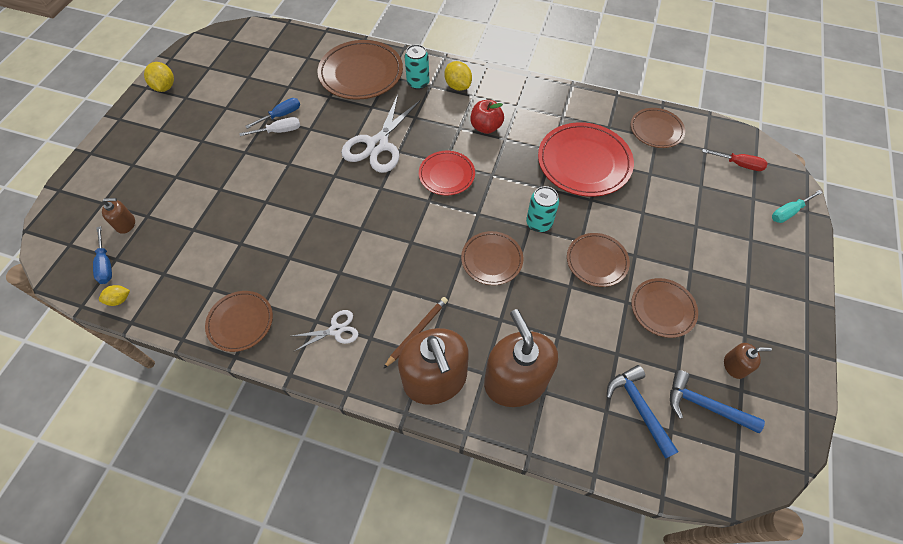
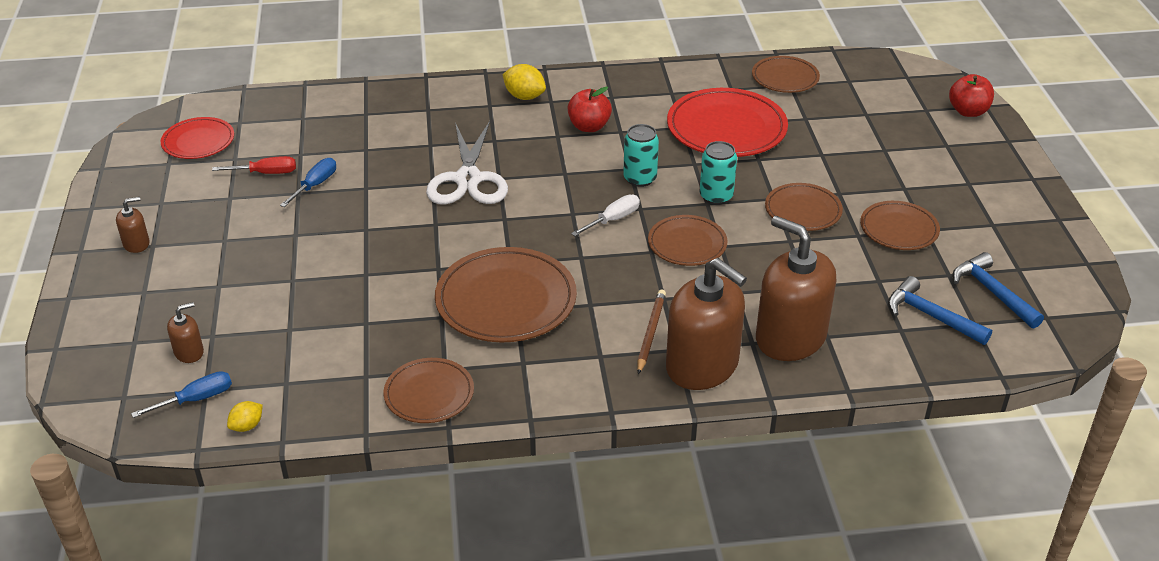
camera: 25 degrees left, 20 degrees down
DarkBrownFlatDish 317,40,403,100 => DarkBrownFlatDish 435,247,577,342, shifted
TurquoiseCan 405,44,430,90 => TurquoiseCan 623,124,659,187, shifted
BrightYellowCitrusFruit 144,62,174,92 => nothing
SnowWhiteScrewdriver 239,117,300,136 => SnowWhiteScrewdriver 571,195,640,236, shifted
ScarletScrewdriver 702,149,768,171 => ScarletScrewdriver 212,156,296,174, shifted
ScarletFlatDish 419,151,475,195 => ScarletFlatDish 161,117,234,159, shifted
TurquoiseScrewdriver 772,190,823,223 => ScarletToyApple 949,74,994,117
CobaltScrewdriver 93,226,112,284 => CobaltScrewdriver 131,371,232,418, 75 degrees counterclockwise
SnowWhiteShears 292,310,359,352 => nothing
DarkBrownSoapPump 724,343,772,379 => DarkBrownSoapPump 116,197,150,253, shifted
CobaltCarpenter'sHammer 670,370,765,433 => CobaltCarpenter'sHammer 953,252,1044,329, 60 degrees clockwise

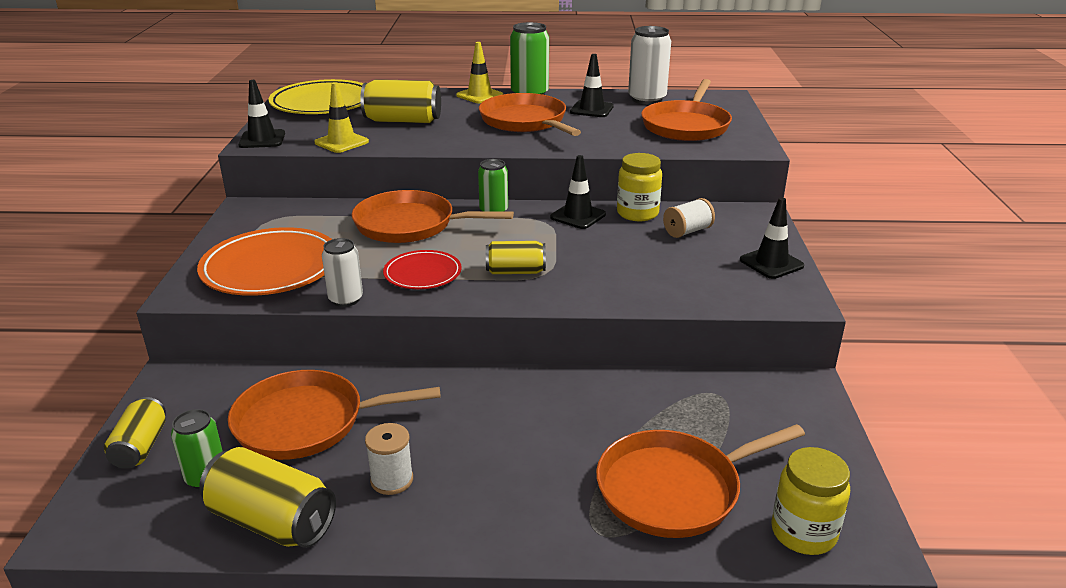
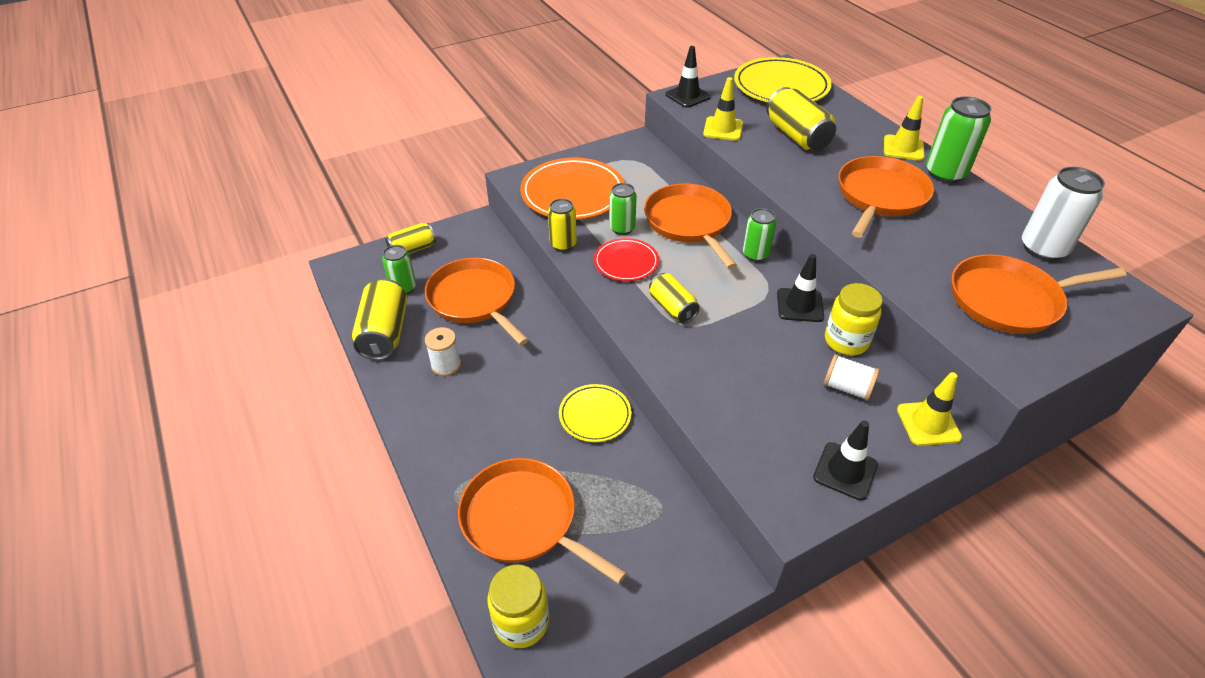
camera: 60 degrees right, 15 degrees up
EbonyTrafficCone 570,54,614,117 => nothing
SnowWhiteCan 322,238,363,307 => BrightYellowCan 548,198,577,251
nothing => EmeraldCan 609,183,637,235
nothing => BrightYellowTrafficCone 897,372,962,446
nothing => BrightYellowFlatDish 559,384,632,442

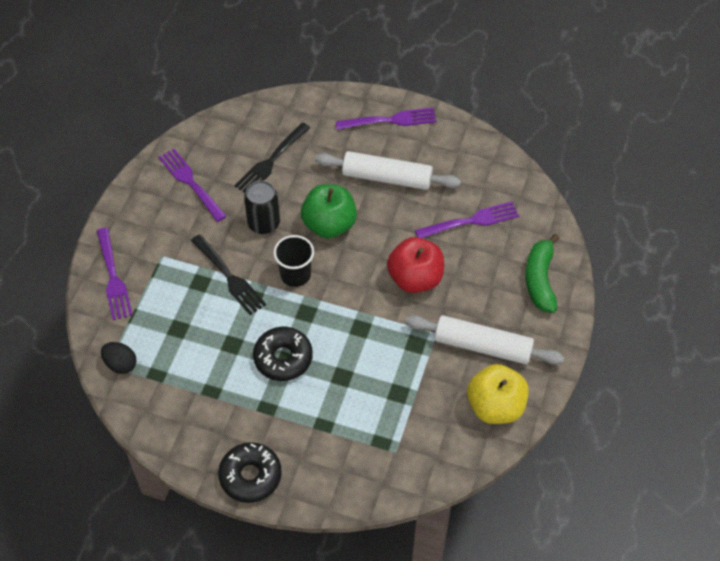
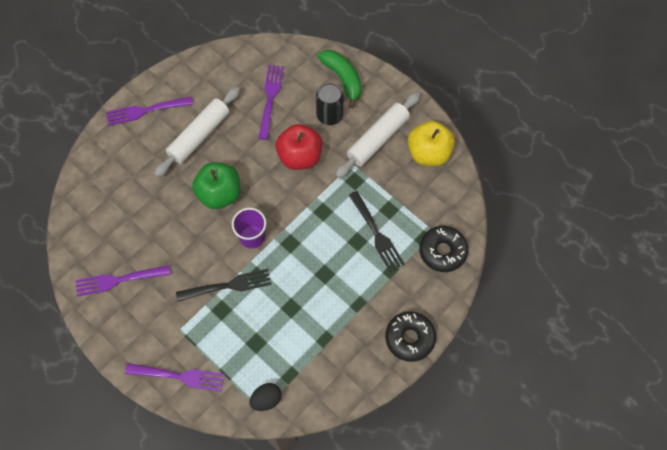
camera: 65 degrees left, 10 degrees up
PurpleTableFork 336,108,437,130 => PurpleTableFork 106,96,193,126, 120 degrees counterclockwise
EbonyTableFork 235,122,310,193 => EbonyTableFork 349,191,405,272, shifted
EbonyCan 244,181,280,234 => EbonyCan 316,83,344,125, shifted
EmeraldBananaFruit 525,234,559,313 => EmeraldBananaFruit 317,50,362,108, 150 degrees counterclockwise
EbonyCup 273,235,314,287 => PurpleCup 232,208,266,249
EbonyDoughnut 253,327,313,381 => EbonyDoughnut 419,226,468,272, shifted

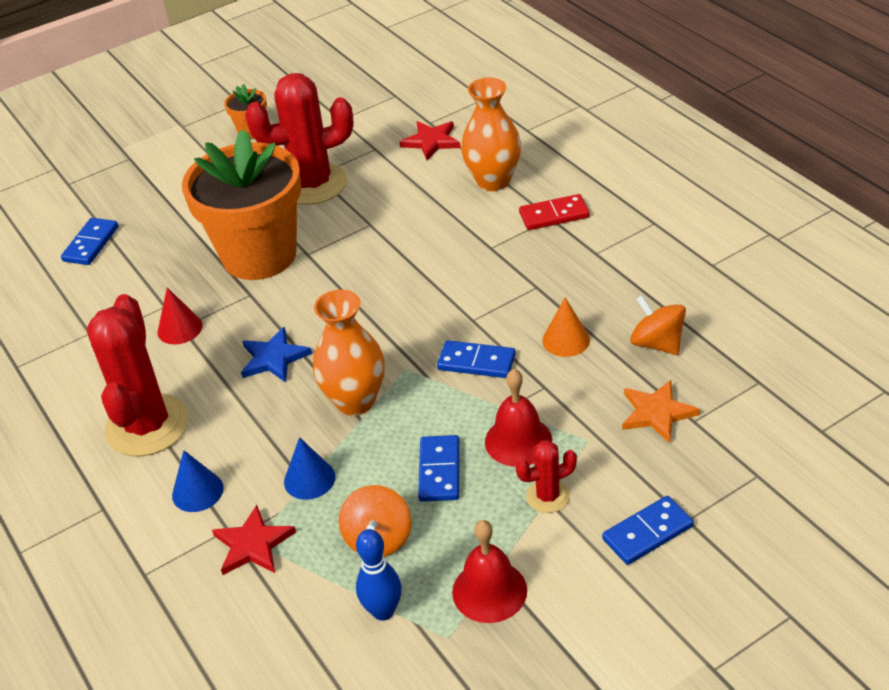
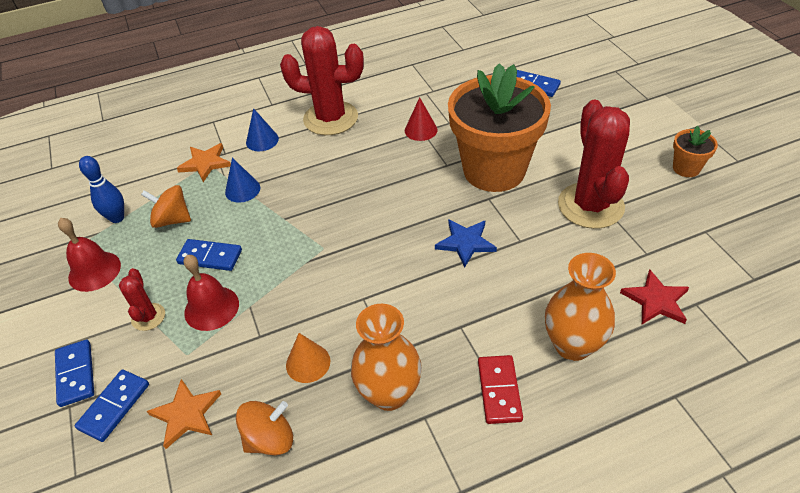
camera: 100 degrees right, 5 degrees up
BrightOrangeVase 313,289,385,415 => BrightOrangeVase 351,304,422,411, shifted
CobaltStarShape 241,327,312,383 => CobaltStarShape 435,219,497,267, shifted
CobaltDomino 437,340,516,378 => CobaltDomino 75,369,149,442, shifted
ScarletStarShape 212,505,296,575 => BrightOrangeStarShape 177,143,231,182

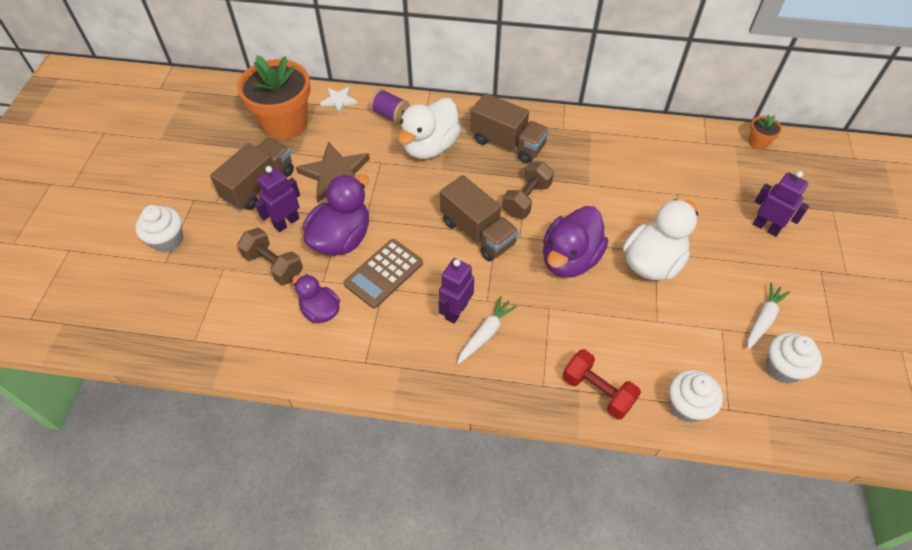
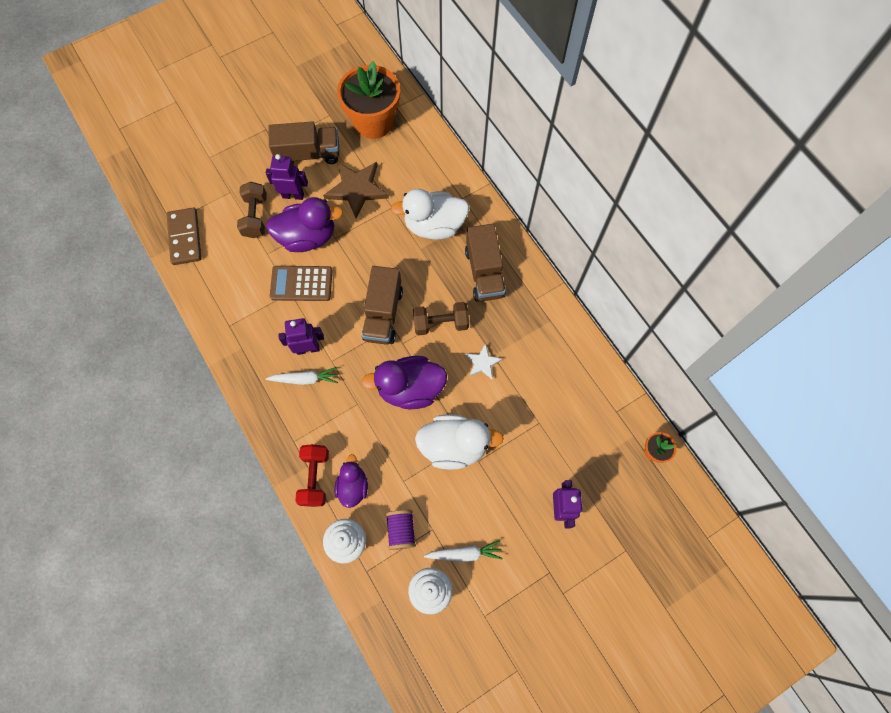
camera: 50 degrees right, 15 degrees up
SnowWhiteStarShape 320,87,357,114 => SnowWhiteStarShape 465,344,502,379, shifted
PurpleSpool 370,89,410,124 => PurpleSpool 386,510,416,550, shifted
SnowWhiteMuffin 135,205,183,253 => nothing
PurpleRubberDuck 292,274,340,323 => PurpleRubberDuck 335,454,368,508, shifted
nothing => DarkBrownDomino 167,208,201,265

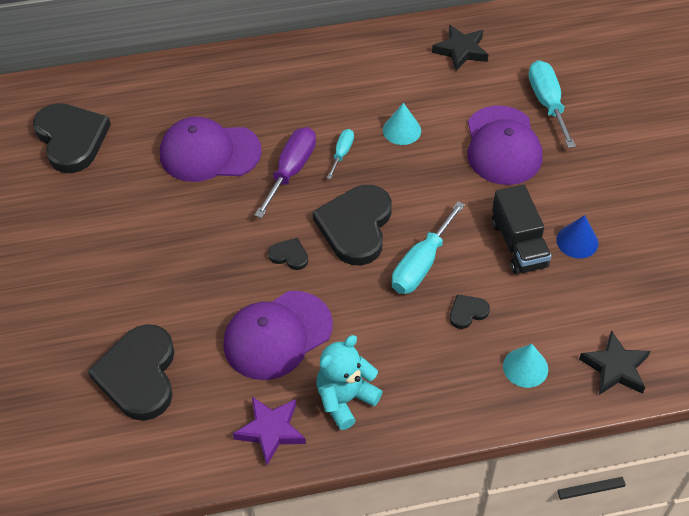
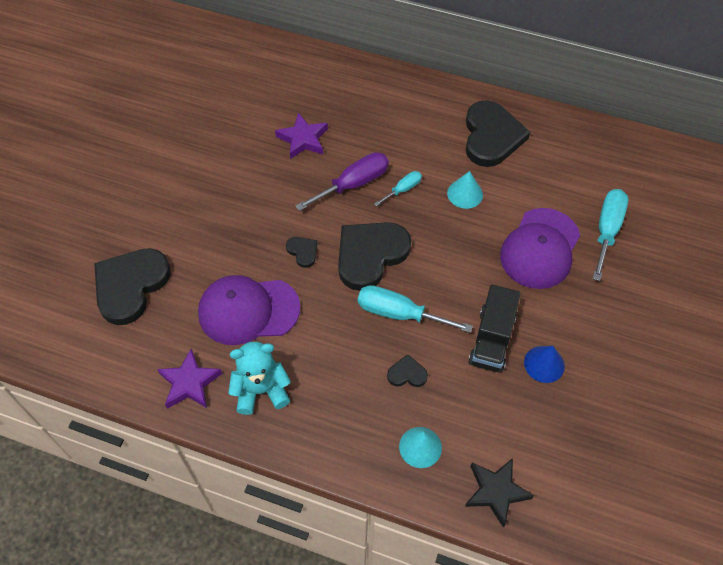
camera: 30 degrees right, 5 degrees up
EbonyStarShape 432,25,489,71 => nothing
EbonyLoveHeart 33,103,111,173 => EbonyLoveHeart 466,100,530,167, shifted
PurpleCap 160,117,262,182 => PurpleStarShape 275,112,328,159
TurquoiseScrewdriver 392,201,465,294 => TurquoiseScrewdriver 358,285,473,333, 45 degrees clockwise

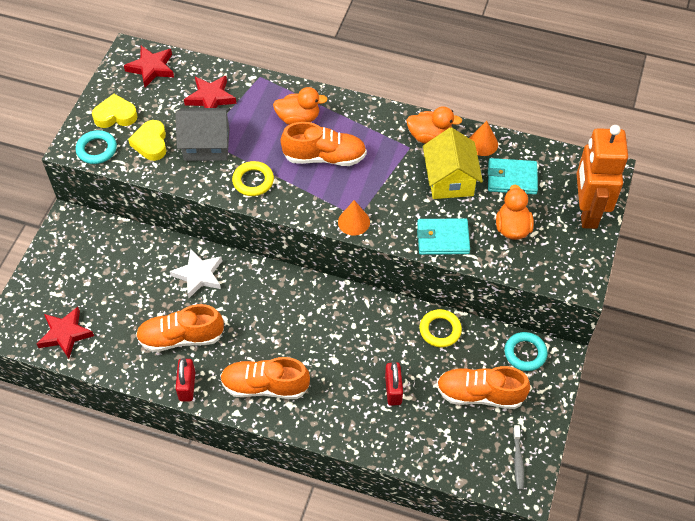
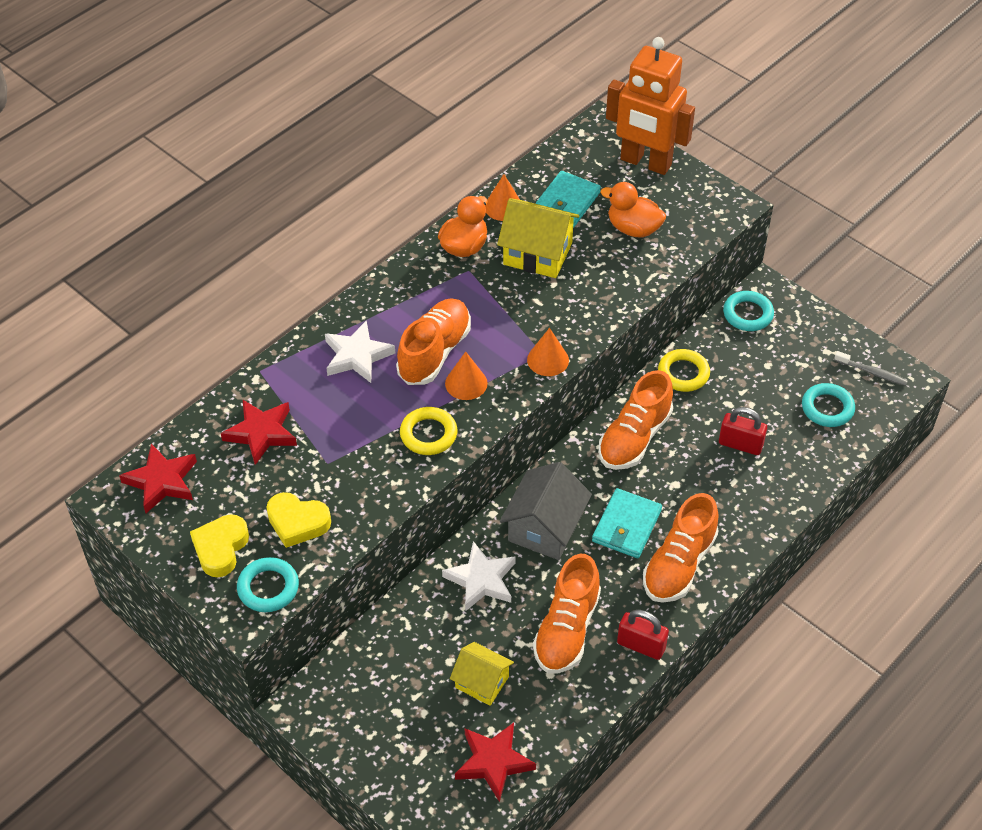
camera: 65 degrees left, 5 degrees down
BrightOrangeRubberDuck 273,87,328,125 => SnowWhiteStarShape 325,320,395,383
AshGreyToyHouse 175,108,230,161 => AshGreyToyHouse 500,462,592,560, shifted
TurquoiseCardWallet 417,218,470,255 => TurquoiseCardWallet 592,488,662,558, shifted
BrightOrangeSneaker 437,366,530,409 => BrightOrangeSneaker 598,370,673,470, shifted
nothing => BrightOrangeSolidCone 445,352,488,400
nothing => TurquoiseHoop 802,383,855,427
nothing => BrightYellowToyHouse 450,642,514,706

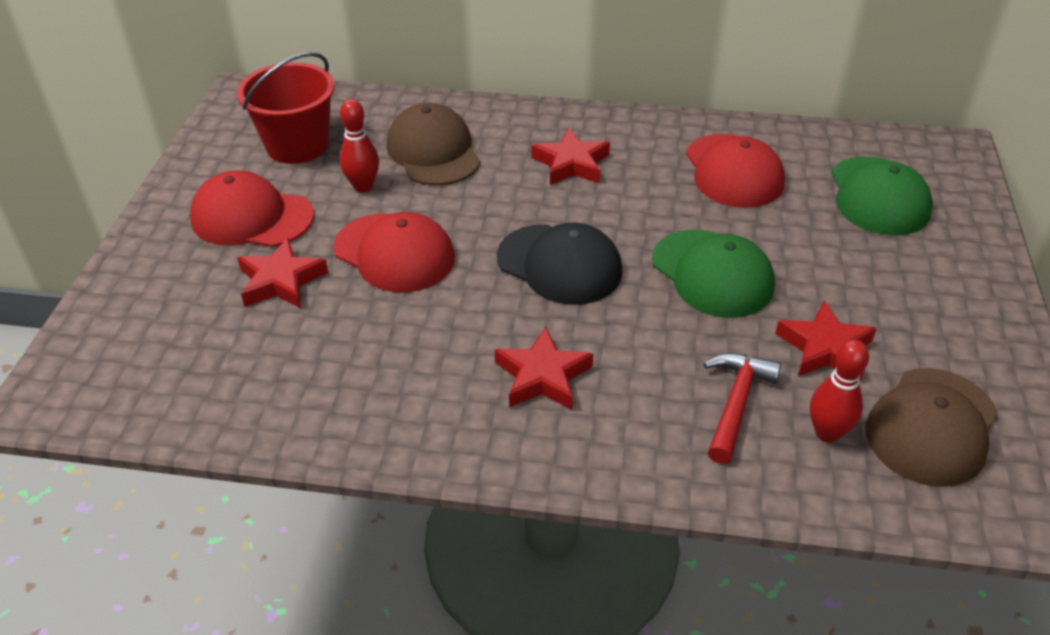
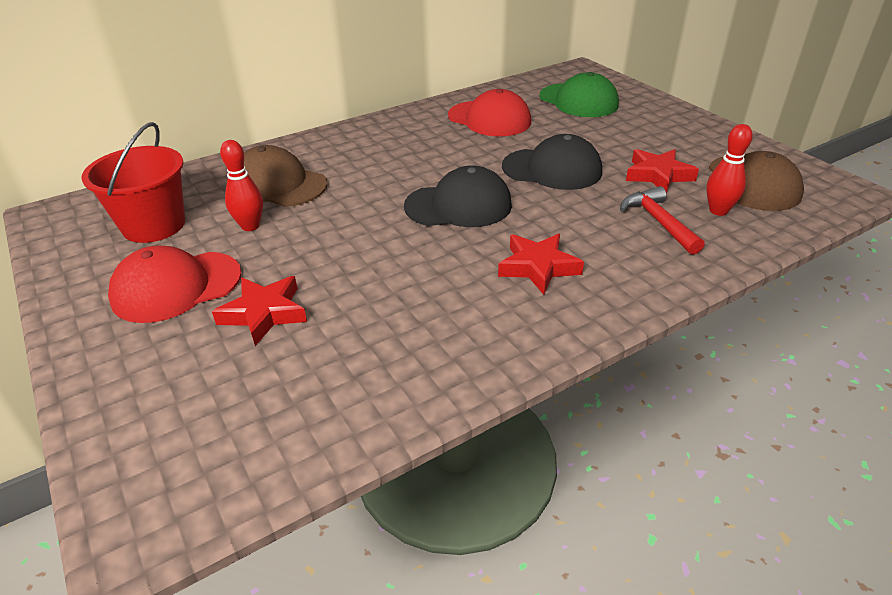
camera: 40 degrees left, 5 degrees down
ScarletStarShape 532,128,610,185 => nothing
ScarletCap 334,212,455,292 => nothing
EmeraldCap 652,230,775,318 => EbonyCap 502,134,602,190

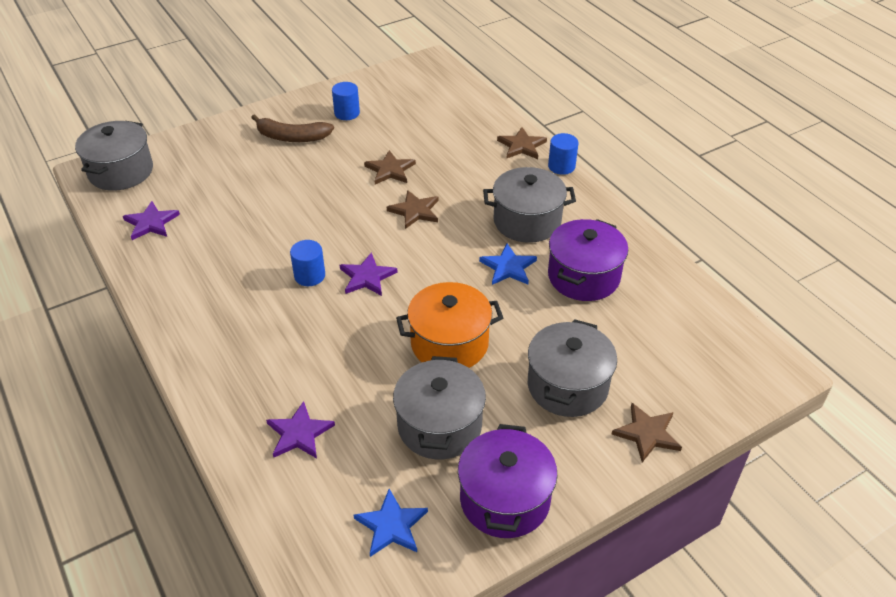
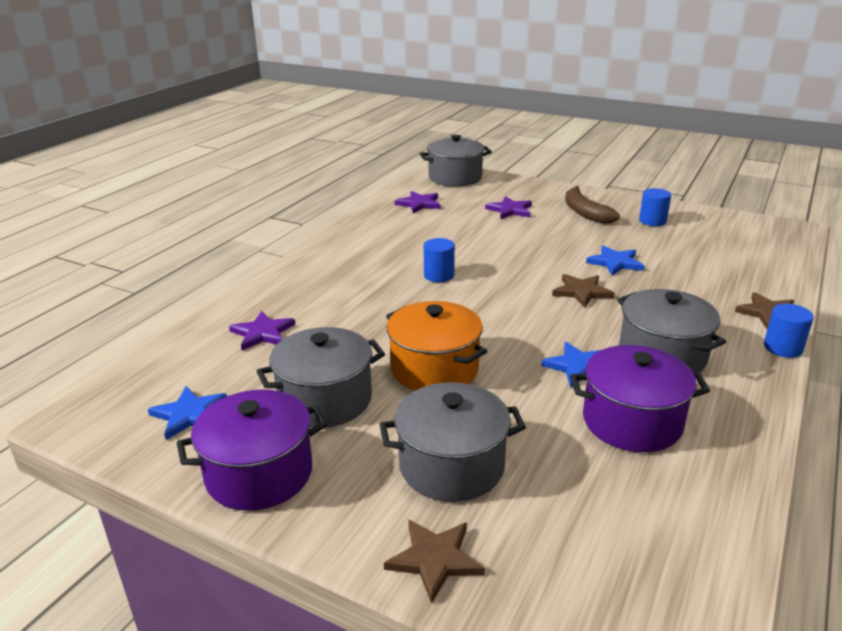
camera: 60 degrees right, 15 degrees down
DarkBrownStarShape 364,150,416,184 => CobaltStarShape 586,246,644,276
PurpleStarShape 340,253,398,296 => PurpleStarShape 485,196,532,219, shifted

